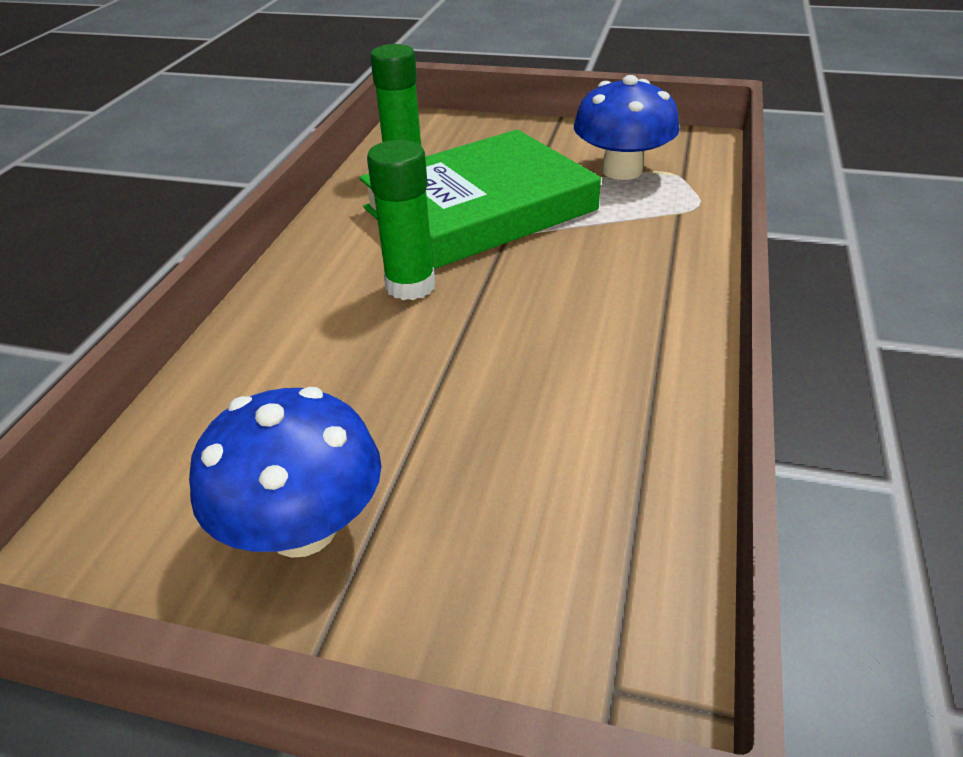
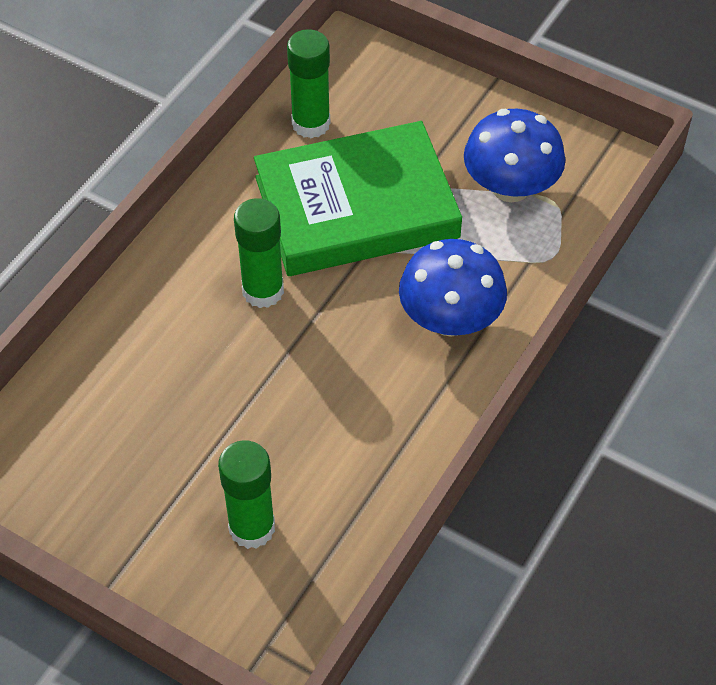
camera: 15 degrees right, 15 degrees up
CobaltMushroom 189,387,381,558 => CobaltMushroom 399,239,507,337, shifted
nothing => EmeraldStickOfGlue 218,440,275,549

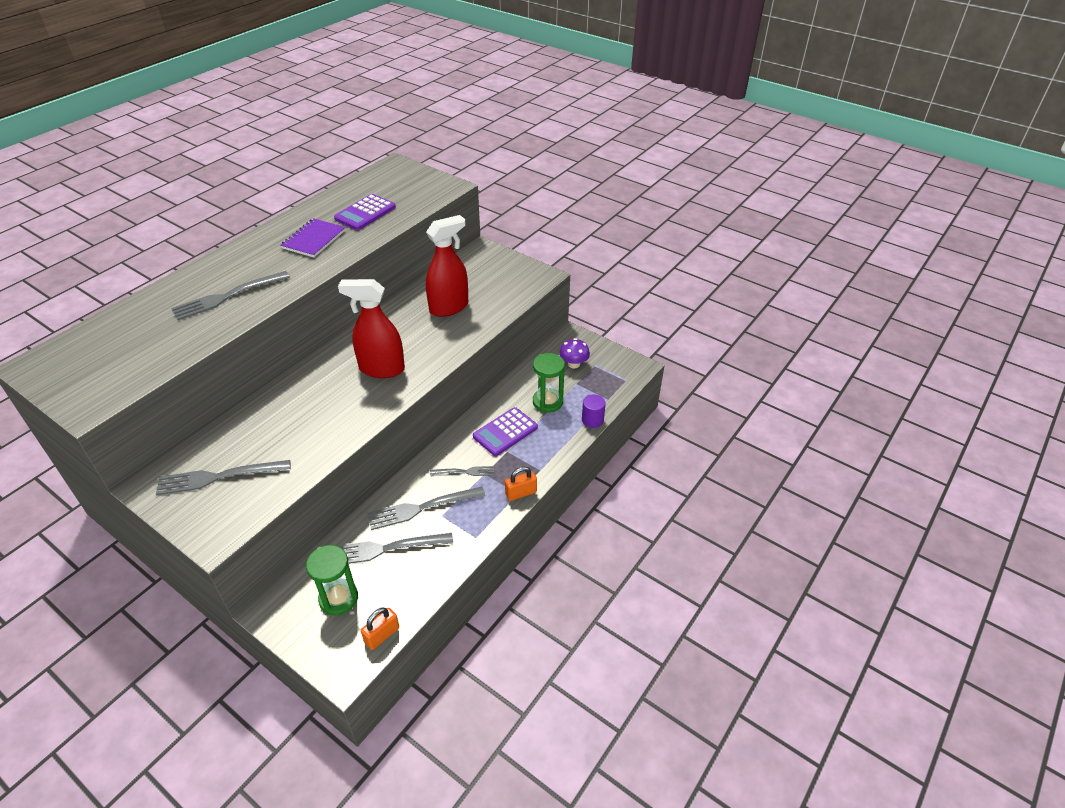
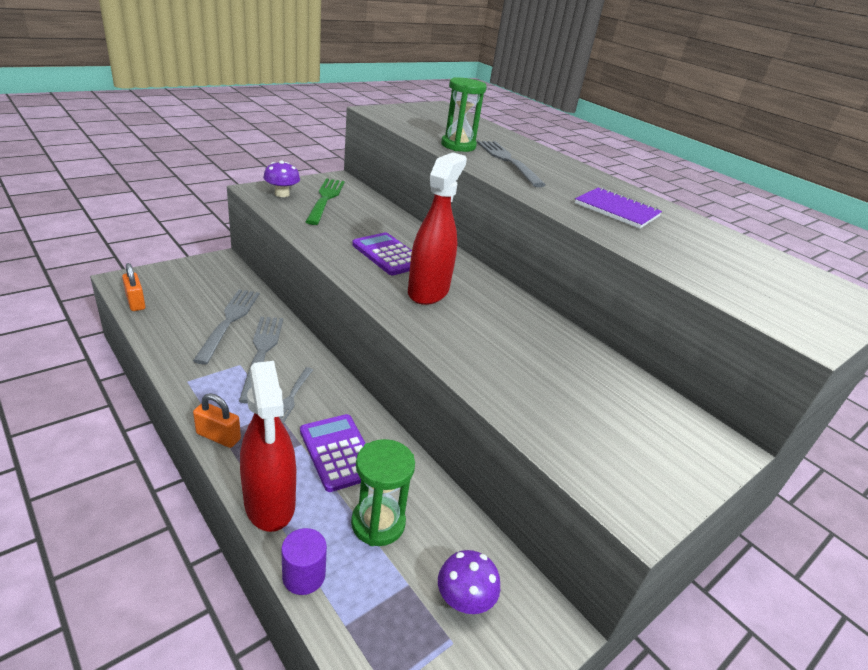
camera: 100 degrees right, 10 degrees down
PurpleCalculator 334,194,396,230 => PurpleCalculator 352,232,412,275, shifted
ScarletSprayer 426,215,468,317 => ScarletSprayer 240,361,296,532, shifted
AshGreyTableFork 156,460,290,496 => EmeraldTableFork 305,178,345,225
BrightOrangePadlock 505,467,537,501 => BrightOrangePadlock 193,393,241,448, 60 degrees counterclockwise
EmeraldSandTimer 306,545,358,615 => EmeraldSandTimer 441,77,487,152, shifted
nothing => PurpleMushroom 263,160,300,197

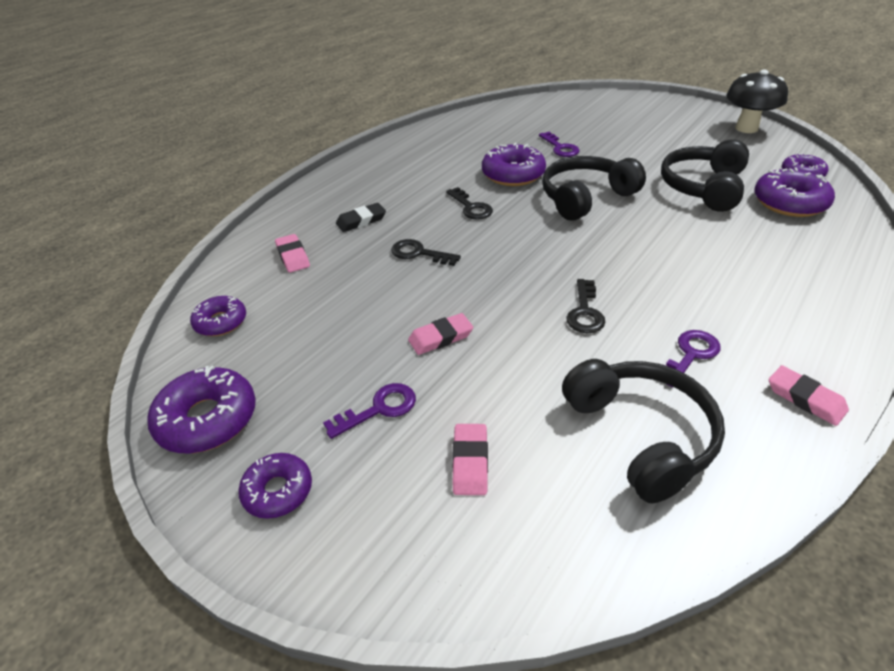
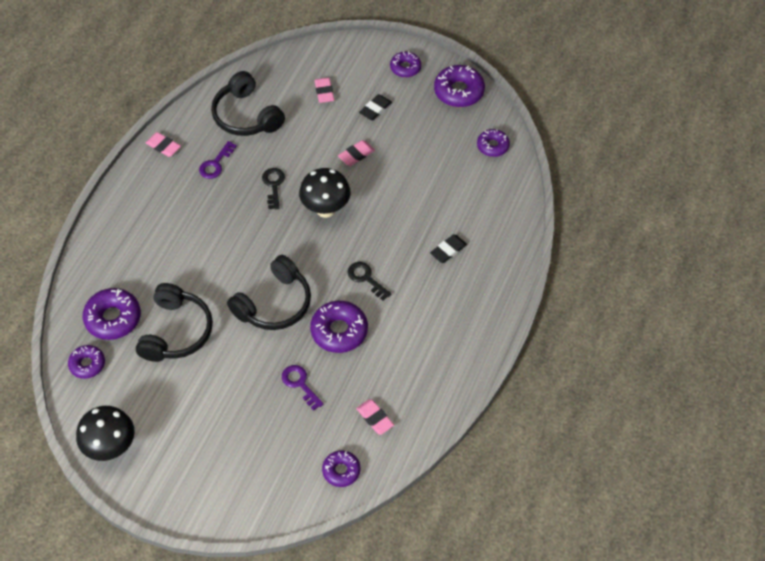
camera: 165 degrees right, 15 degrees up
RosePinkEraser 275,234,310,273 => RosePinkEraser 356,399,394,435, shifted
EbonyDoorKey 391,239,461,266 => nothing
PurpleDoorKey 323,383,416,439 => EbonyEraser 359,94,392,120
nothing => EbonyMushroom 299,168,351,218
nothing => PurpleDoughnut 322,450,361,487

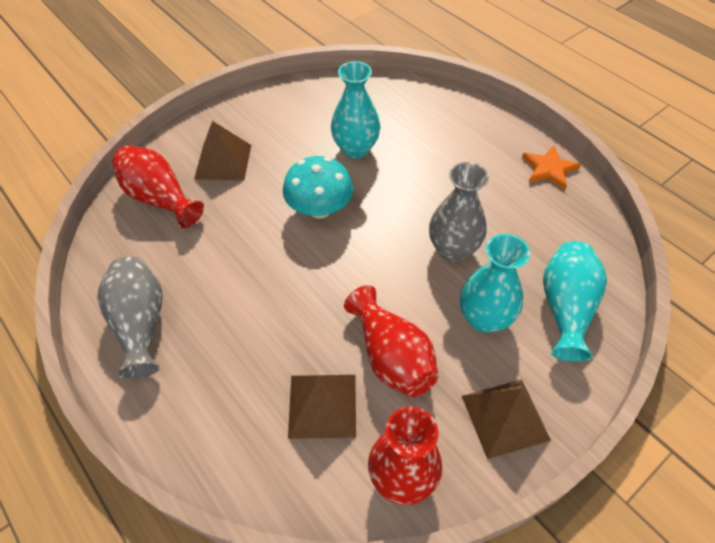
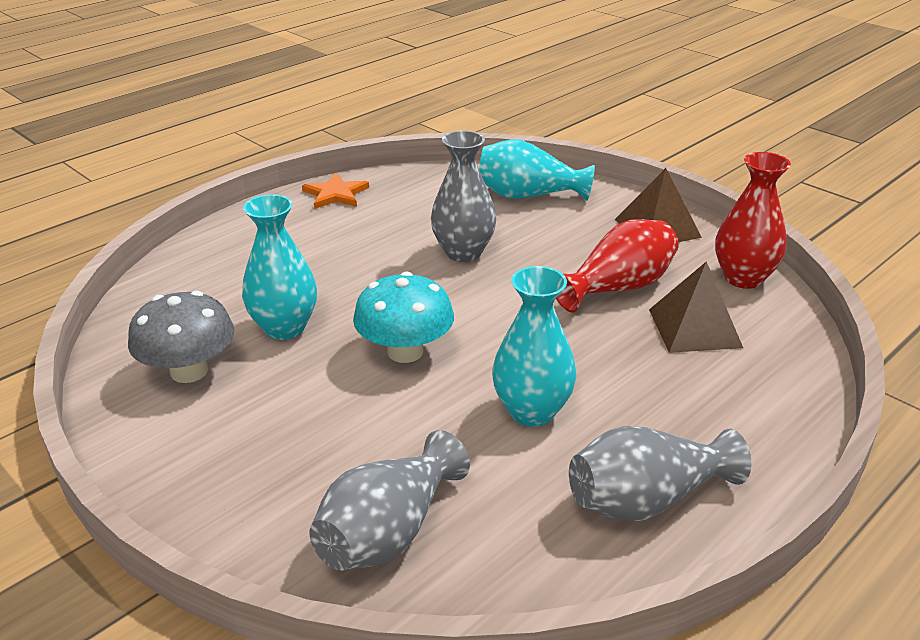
camera: 95 degrees left, 20 degrees down
DarkBrownPyramidShape 194,121,251,180 => nothing
ScarletVase 112,146,204,228 => AshGreyVase 310,430,470,571
TurquoiseVase 460,234,530,333 => TurquoiseVase 492,266,576,427, shifted
nothing => AshGreyMushroom 128,291,235,383

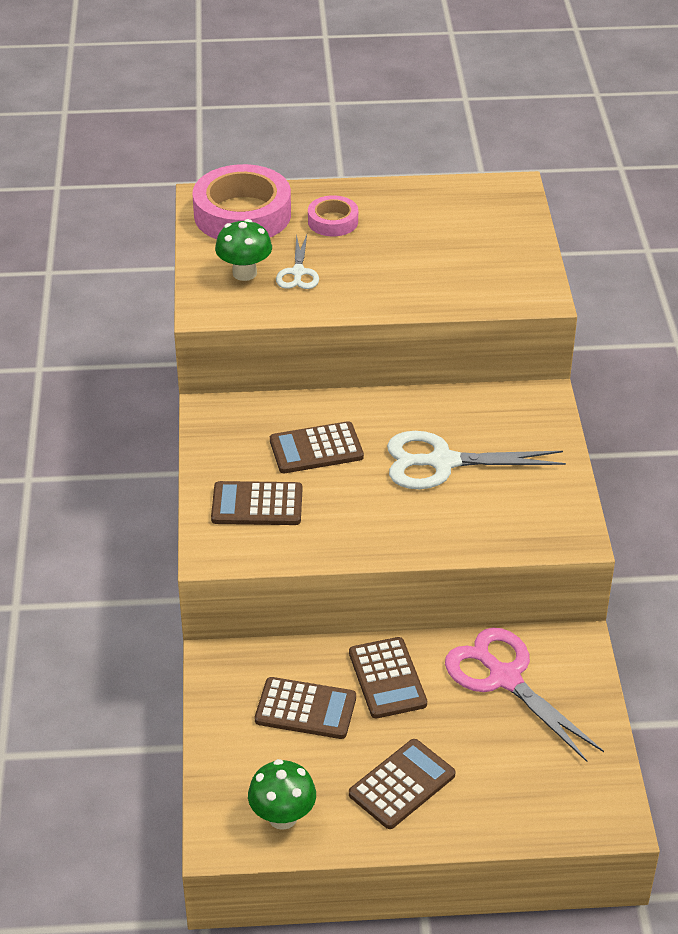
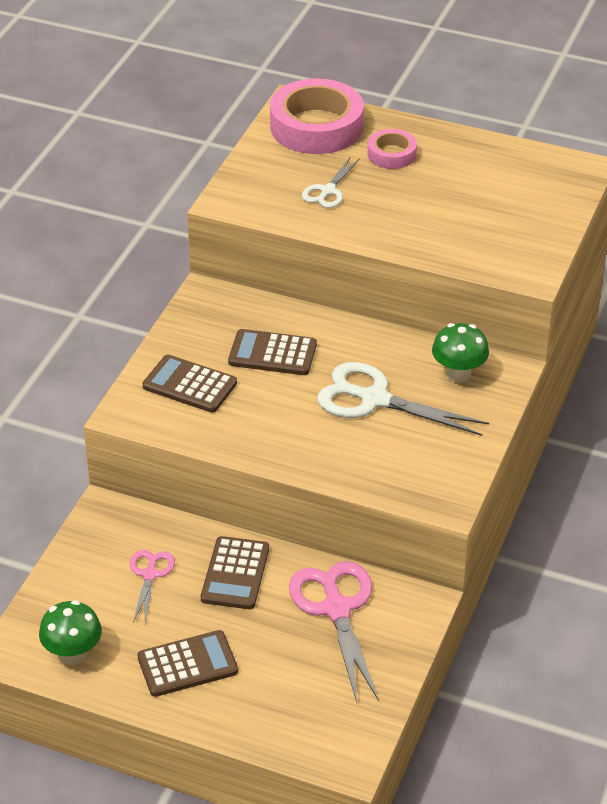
camera: 25 degrees right, 0 degrees up
EmeraldMushroom 215,219,272,281 => EmeraldMushroom 432,323,489,383, shifted
DarkBrownCalculator 255,677,356,739 => RosePinkShears 130,550,175,623

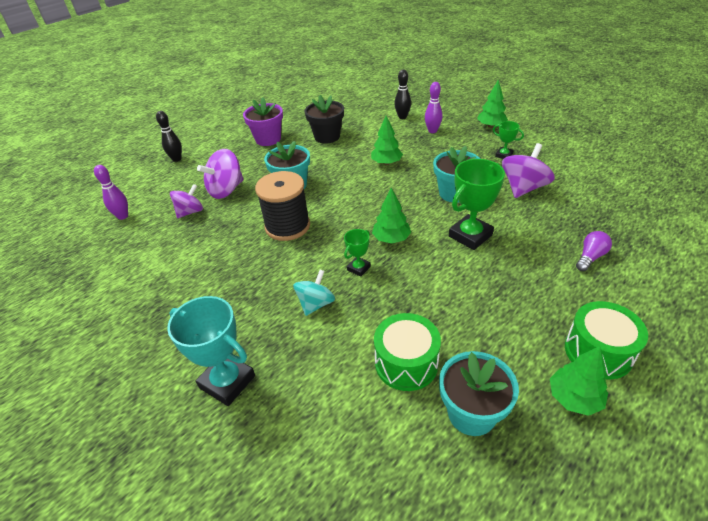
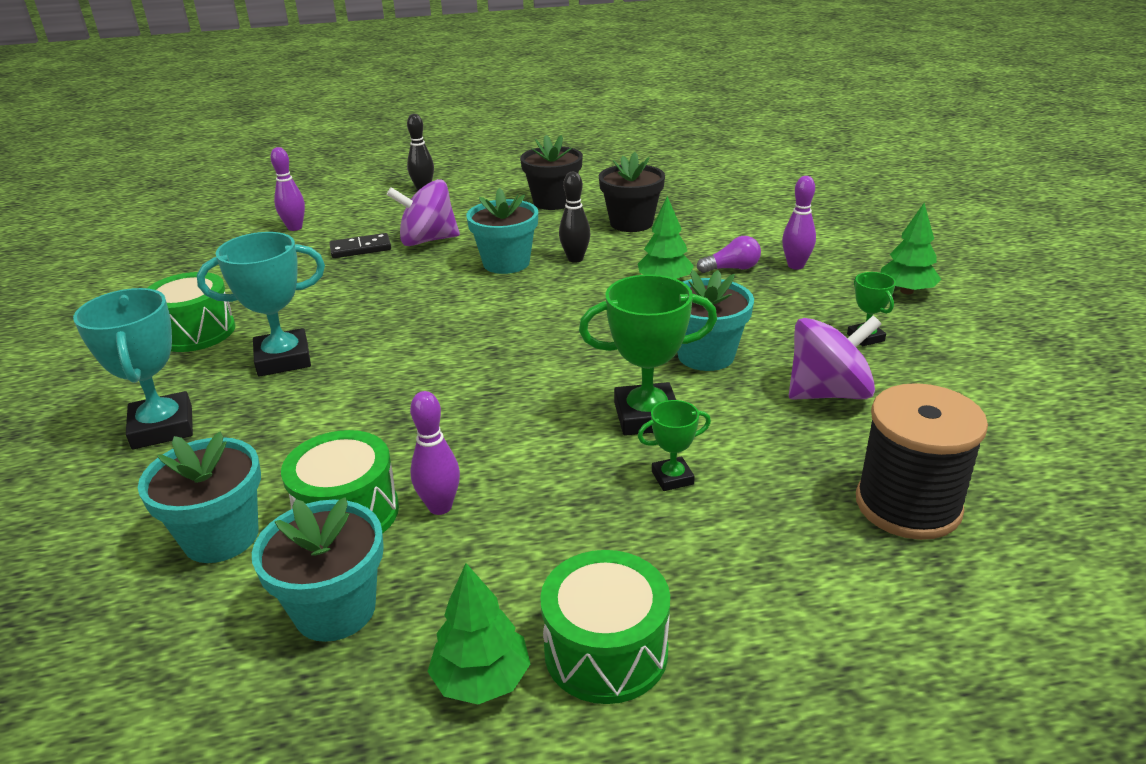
camera: 35 degrees right, 10 degrees down
EbonyBowlingPin 394,70,411,119 => EbonyBowlingPin 559,172,591,263, shifted
PurplePlantPot 243,98,283,146 => EbonyPlantPot 520,135,583,210
EbonySpool 255,171,310,241 => EbonySpool 856,383,988,540, shifted
PurpleSpinningTop 170,184,203,218 => EbonyDomino 329,233,391,258
EmeraldToyTree 372,188,411,244 => nothing
EmeraldTrophy 344,229,371,277 => EmeraldTrophy 638,400,711,491, shifted
PurpleBulb 576,231,612,271 => PurpleBulb 697,236,761,273, shifted
TurquoiseSpinningTop 293,270,335,316 => nothing
nothing => TurquoiseTrophy 197,232,325,377
nothing => EmeraldToyDrum 148,272,235,352
nothing => PurpleBowlingPin 410,391,460,515
nothing => TurquoisePlantPot 138,432,261,563

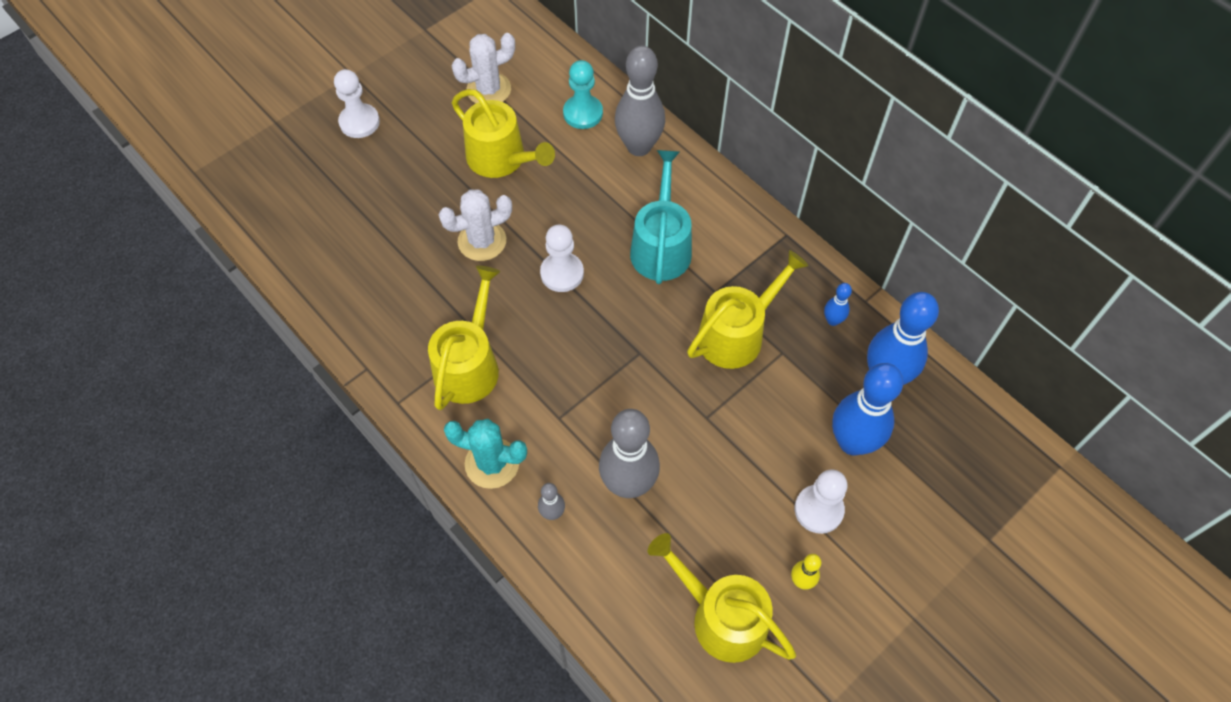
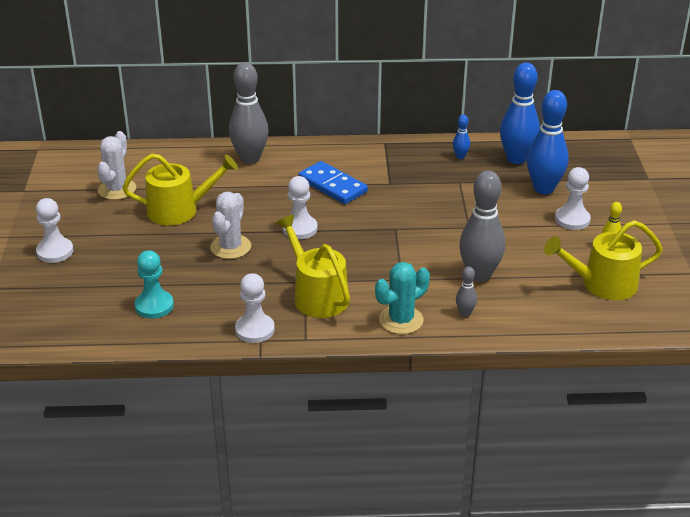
camera: 50 degrees left, 25 degrees down
TurquoisePawn 563,60,603,129 => TurquoisePawn 135,250,174,319, shifted
TurquoiseWateringCan 630,150,692,284 => CobaltDomino 298,161,368,204
BrightYellowWateringCan 687,250,808,369 => nothing
nothing => SnowWhitePawn 235,273,275,343

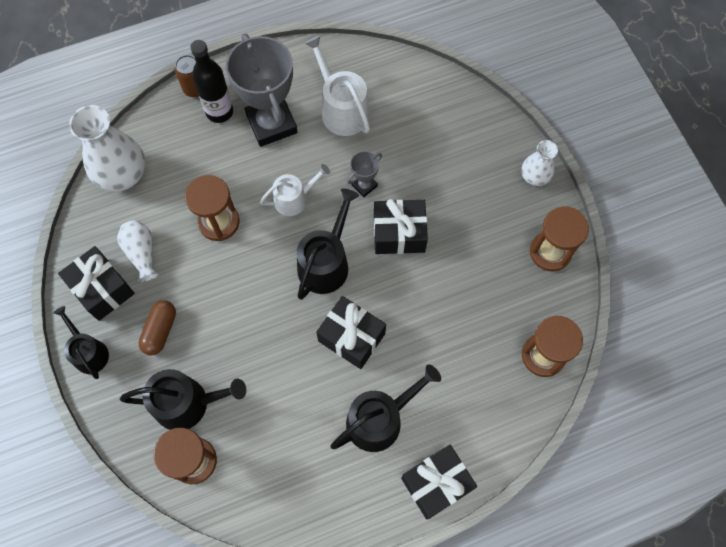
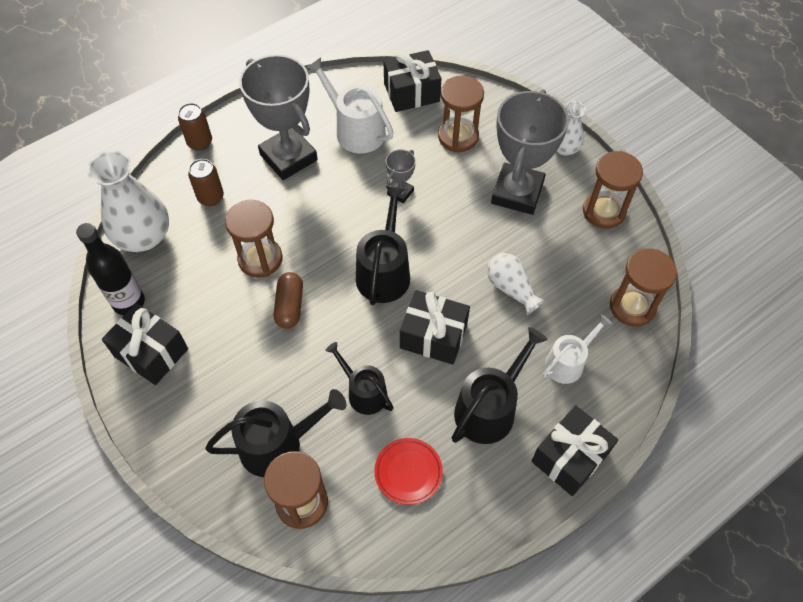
camera: 15 degrees left, 10 degrees down
EbonyDrinkBottle 190,40,233,123 => EbonyDrinkBottle 76,223,145,315, shifted
SnowWhiteWateringCan 260,164,330,216 => SnowWhiteWateringCan 543,314,612,384, shifted
EbonyGift 374,199,428,254 => EbonyGift 383,50,441,112, shifted
SnowWhiteVase 117,220,159,282 => SnowWhiteVase 487,253,545,315, shifted
DarkBrownPillShape 138,300,176,356 => DarkBrownPillShape 274,272,303,329, shifted
EbonyWateringCan 53,306,109,379 => EbonyWateringCan 325,342,393,415, shifted
nothing => DarkBrownSandTimer 438,75,484,152
nothing => AshGreyTrophy 491,89,569,215
nothing => DarkBrownCan 188,159,224,206
nothing => ScarletFlatDish 374,438,443,505

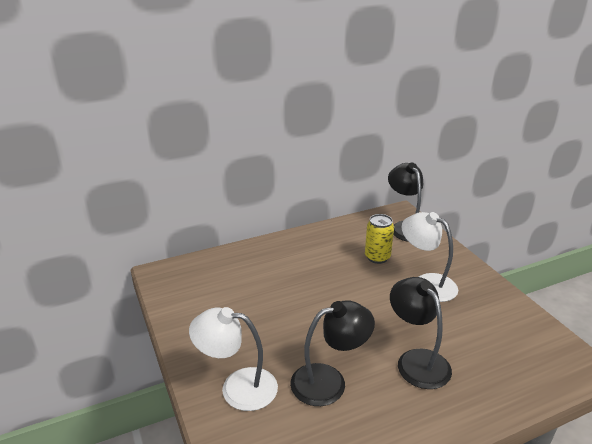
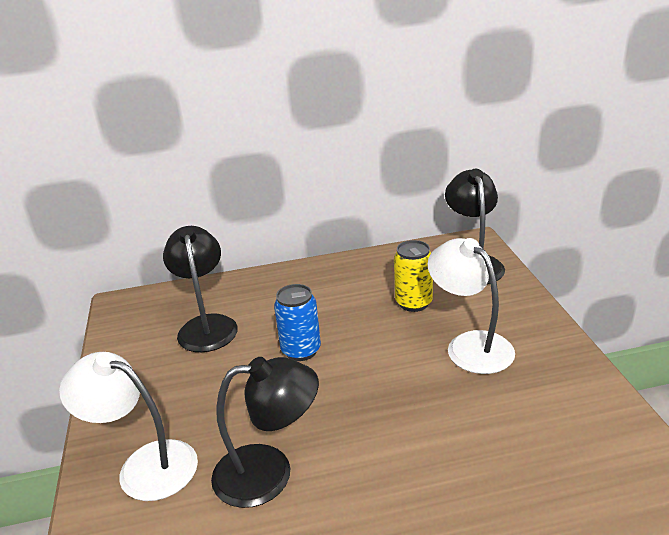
camera: 15 degrees right, 0 degrees up
EbonyReadingLamp 390,277,452,389 => EbonyReadingLamp 163,226,238,352, shifted
nothing => CobaltCan 274,284,321,361

